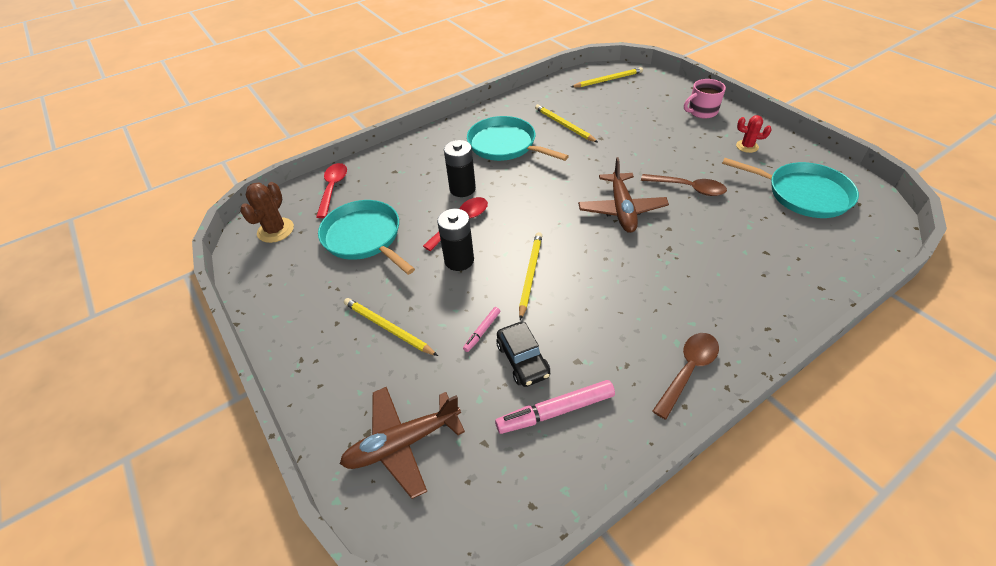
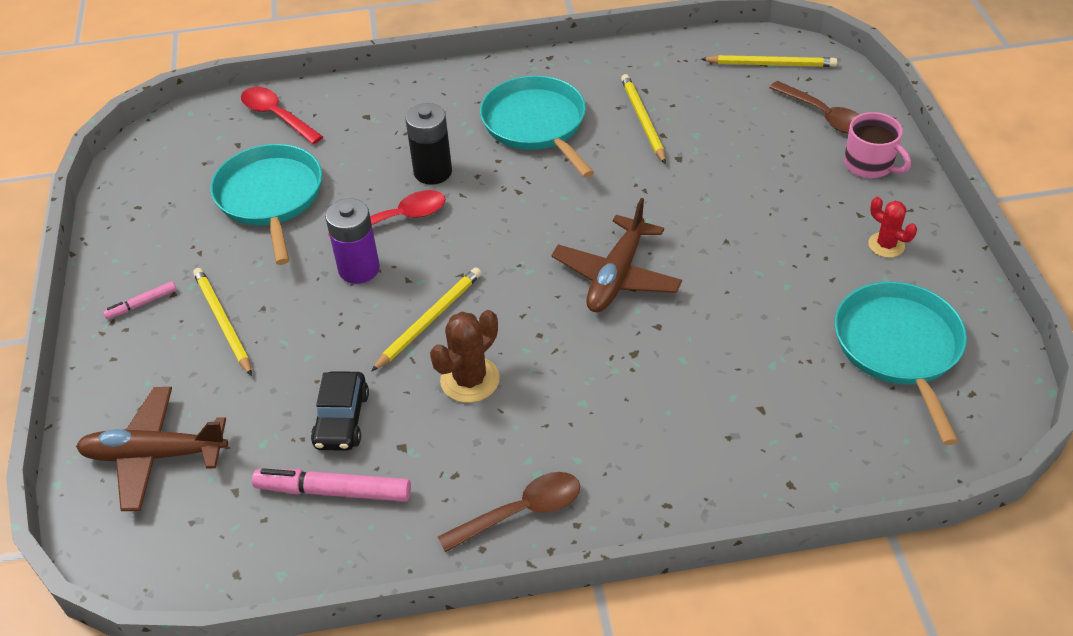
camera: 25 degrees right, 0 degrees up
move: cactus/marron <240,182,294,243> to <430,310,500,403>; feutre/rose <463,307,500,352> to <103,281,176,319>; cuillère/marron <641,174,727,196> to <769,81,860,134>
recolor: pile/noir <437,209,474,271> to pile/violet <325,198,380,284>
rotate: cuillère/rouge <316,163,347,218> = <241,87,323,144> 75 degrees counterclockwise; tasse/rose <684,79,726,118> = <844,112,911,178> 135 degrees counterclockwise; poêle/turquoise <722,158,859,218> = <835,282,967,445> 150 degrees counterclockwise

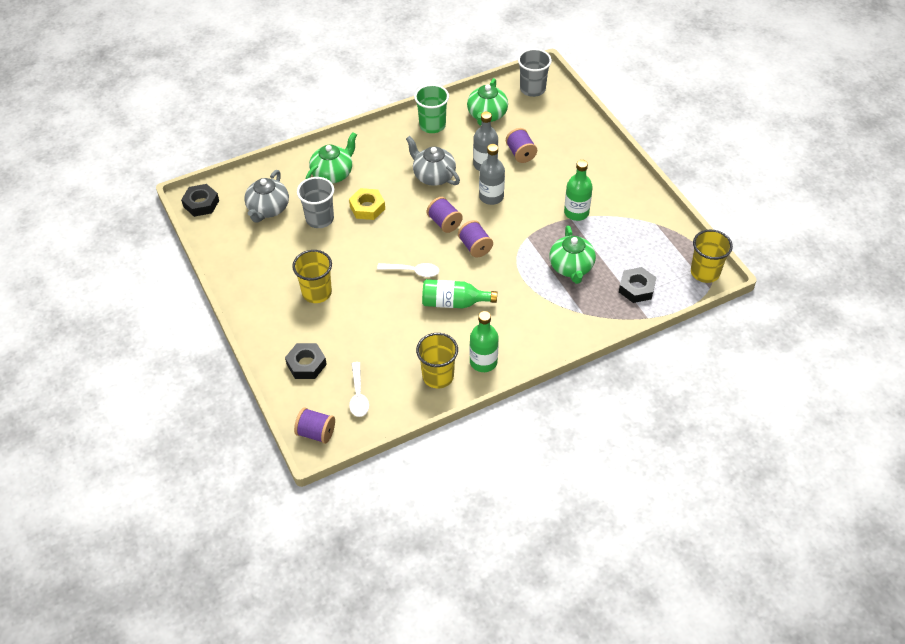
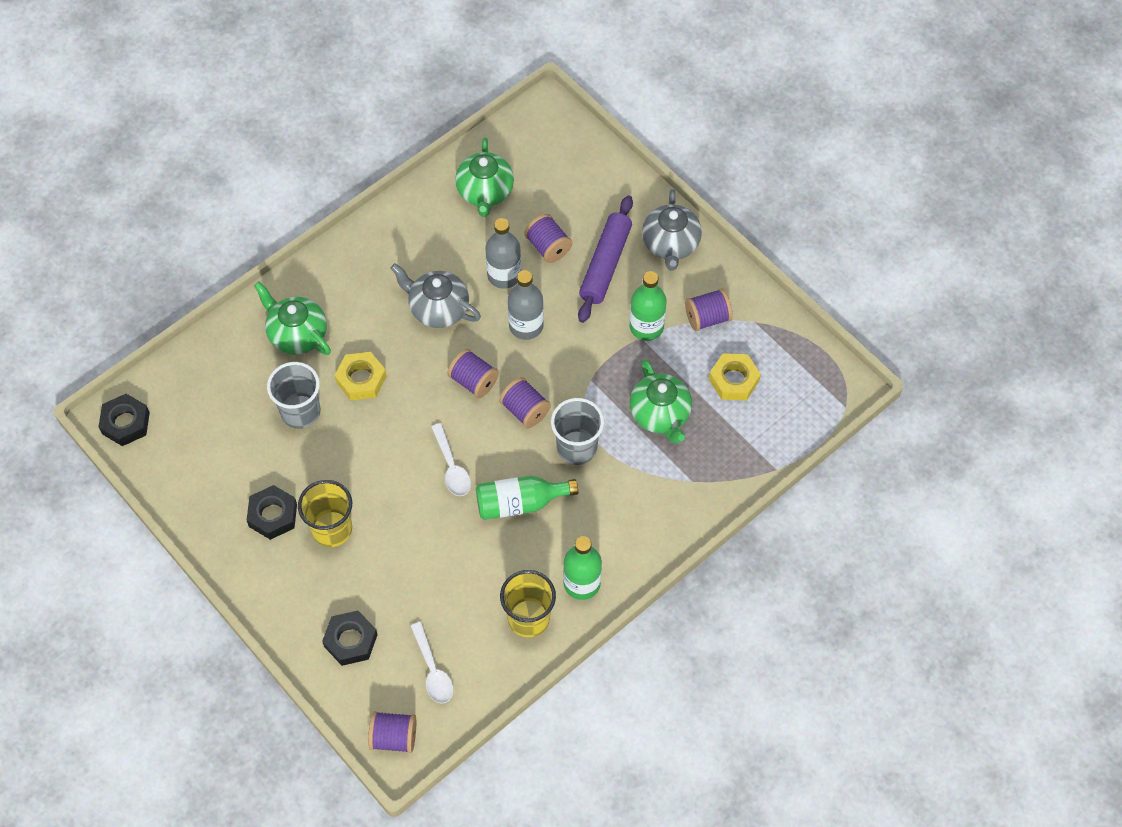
camera: 15 degrees left, 10 degrees up
delete: gobelet/vert <414,84,449,133>; gobelet/jaune <691,230,733,283>
insert: rouleau à pâtisserie/violet <578,195,633,323>; bobine/violet <685,288,732,331>; écrou/jaune <709,353,761,400>
move: théière/gris <244,170,289,223> to <642,189,702,271>; gobelet/gris <518,49,552,97> to <551,398,604,465>; écrou/noir <619,267,657,303> to <247,485,297,540>
rotate: théière/vert <305,132,357,183> = <254,282,331,355> 75 degrees counterclockwise; cuillère/blanc <377,263,439,277> = <431,423,471,496> 75 degrees clockwise

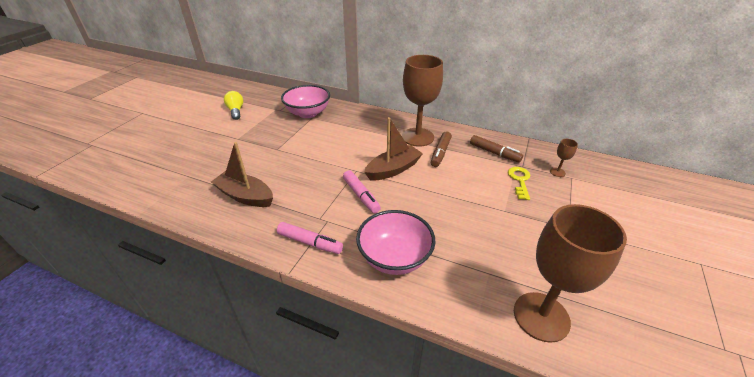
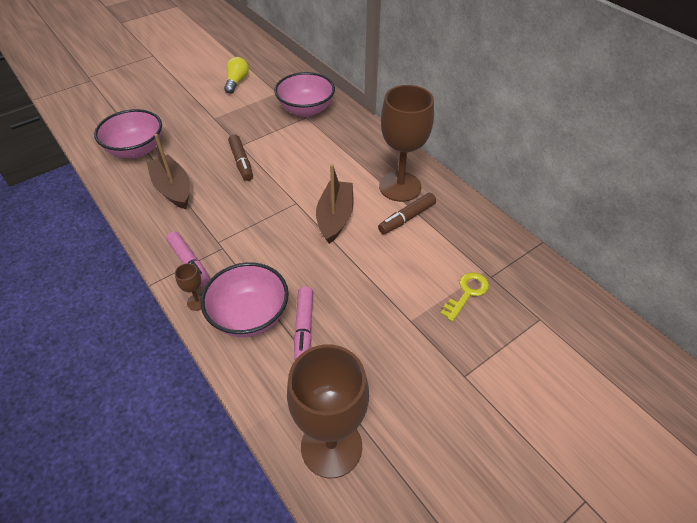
camera: 30 degrees right, 10 degrees up
insert: bol/rose <94,109,162,158>
move: feutre/rose <343,170,381,213> to <294,287,313,360>; feutre/marron <470,135,523,163> to <228,134,253,181>; verre à pied/marron <550,139,578,177> to <175,263,202,311>
rotate: bateau/marron <364,117,423,180> = <316,164,353,244> 75 degrees counterclockwise

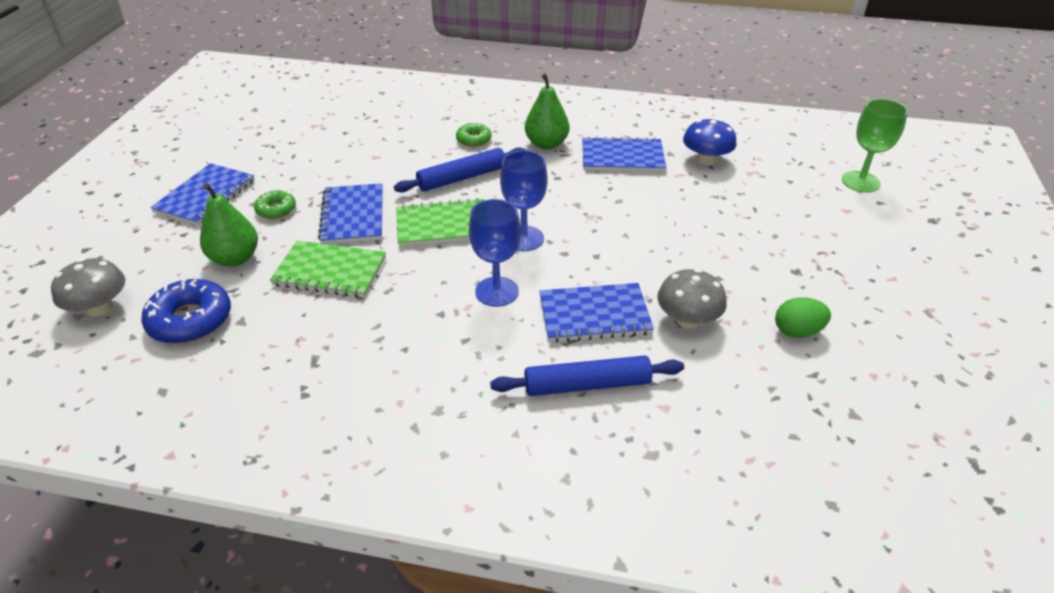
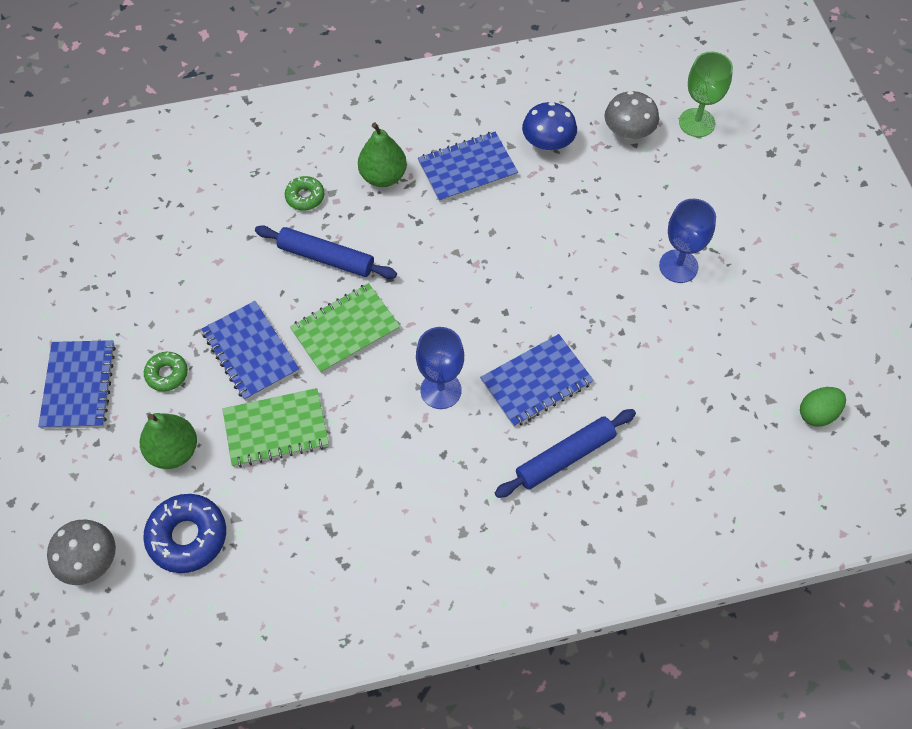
camera: 25 degrees left, 20 degrees up
move: verre à pied/bleu <500,150,548,251> to <659,199,716,283>; champignon/gris <657,269,727,328> to <604,91,659,139>; œuf/vert <775,297,831,338> to <800,387,846,427>
rotate: rouleau à pâtisserie/bleu <394,147,525,192> = <255,225,397,279> 75 degrees clockwise

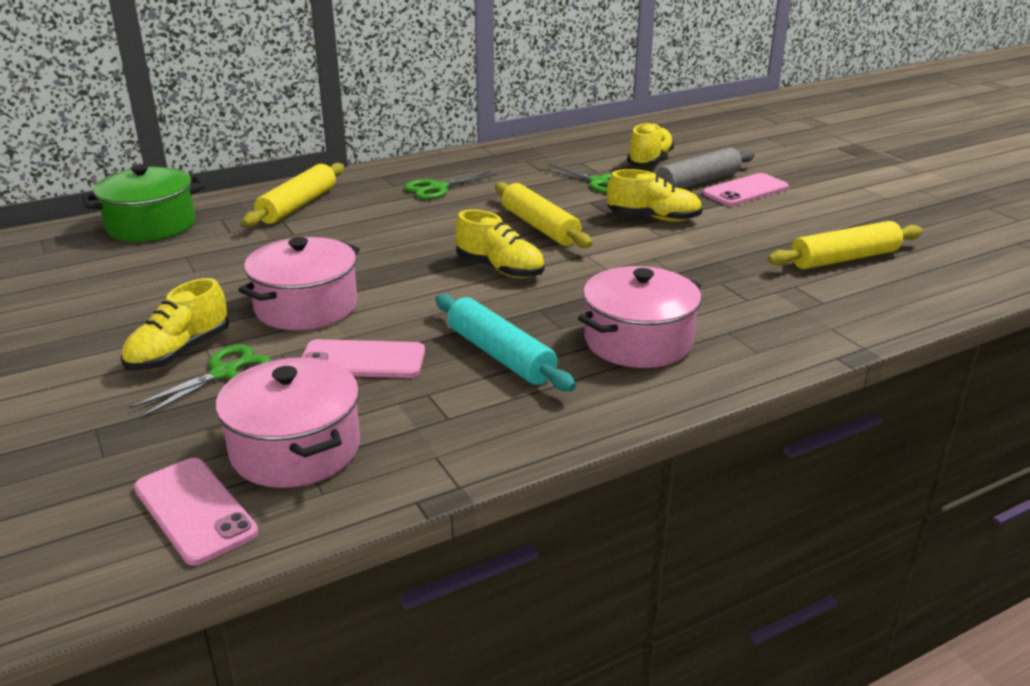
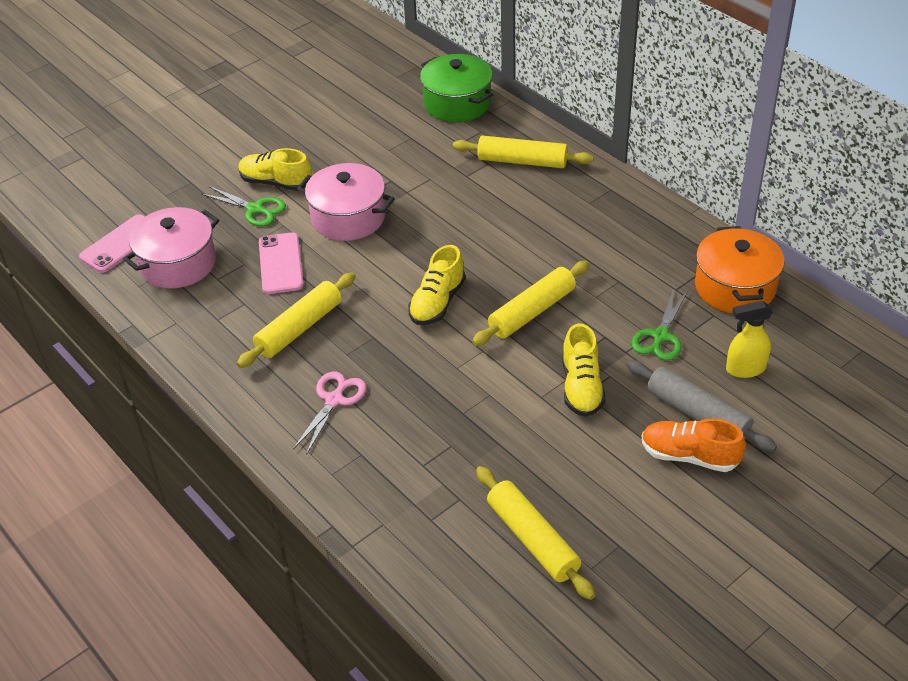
camera: 80 degrees right, 15 degrees up
delete: ciseaux/vert <405,171,498,199>
insert: marmite/orange <695,226,785,313>
replace: marmite/rose <578,266,701,368> to ciseaux/rose <293,372,366,455>; chaussure/jaune <627,122,674,166> to vaporisateur/jaune <726,301,773,378>; téléphone/rose <703,173,789,206> to chaussure/orange <642,419,746,472>
recolor: rouleau à pâtisserie/turquoise <435,294,576,392> to rouleau à pâtisserie/jaune <237,273,355,368>

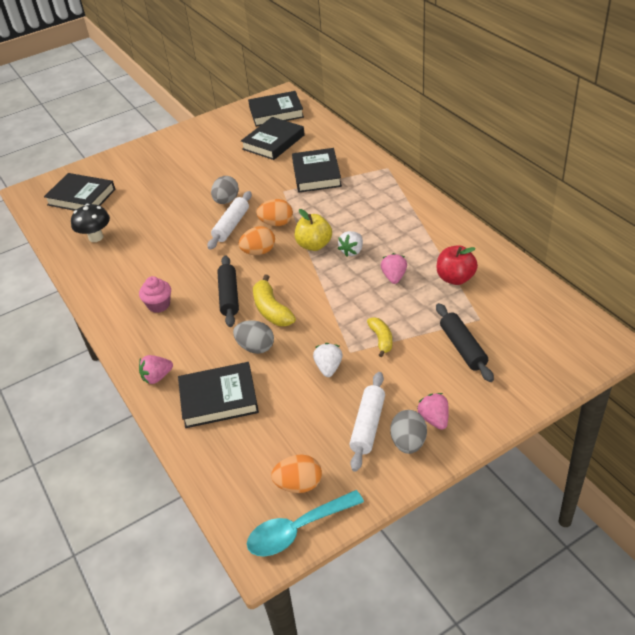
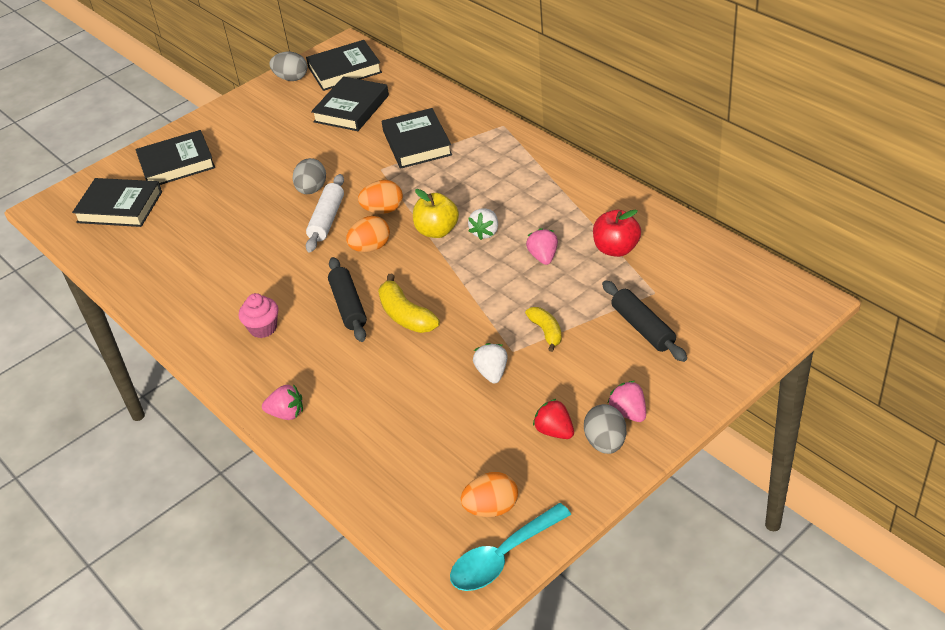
camera: 10 degrees left, 0 degrees up
delete: champignon/noir <71,204,110,242>
move: livre/noir <178,362,259,428> to <136,130,215,185>; œuf/gris <233,320,274,354> to <269,51,307,81>
replace: rouleau à pâtisserie/blanc <349,372,385,472> to fraise/rouge <533,399,574,439>
rotate: fraise/rose <139,355,173,384> = <262,384,303,420> 135 degrees counterclockwise

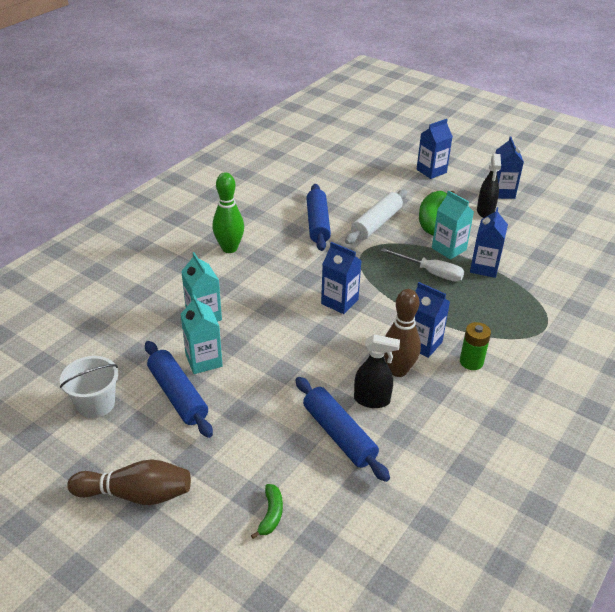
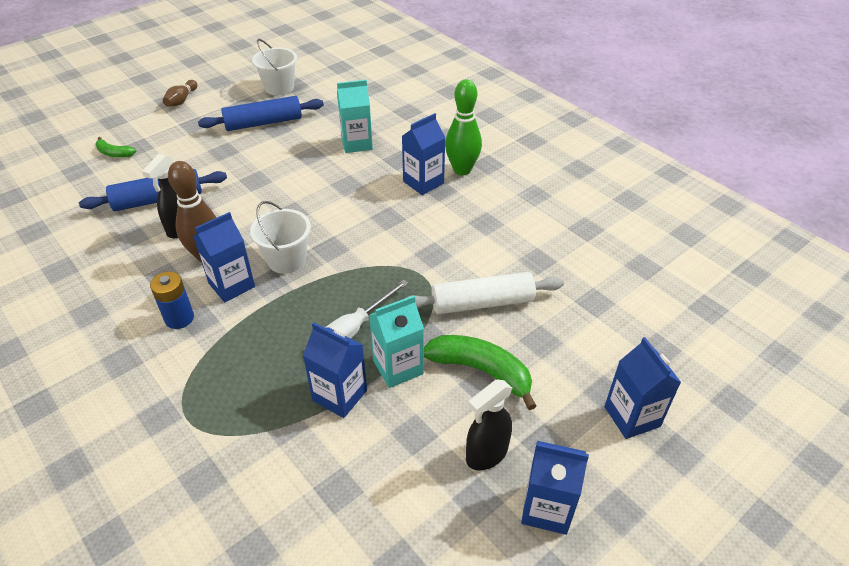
camera: 105 degrees right, 5 degrees up
delete: brique de lait/turquoise <181,295,223,374>; rouleau à pâtisserie/bleu <306,184,331,251>
insert: seau/blanc <250,201,311,274>
move: brique de lait/bleu <321,242,362,314> to <402,113,445,195>
recolor: pile/vert <460,322,491,370> to pile/bleu <150,272,194,329>
rotate: rouleau à pâtisserie/blanc <345,189,407,244> = <406,272,564,314> 60 degrees counterclockwise; vaporisateur/noir <477,154,501,218> = <466,379,513,471> 60 degrees counterclockwise
resize: quille/marron <67,459,191,505> = <163,80,197,107> x0.58

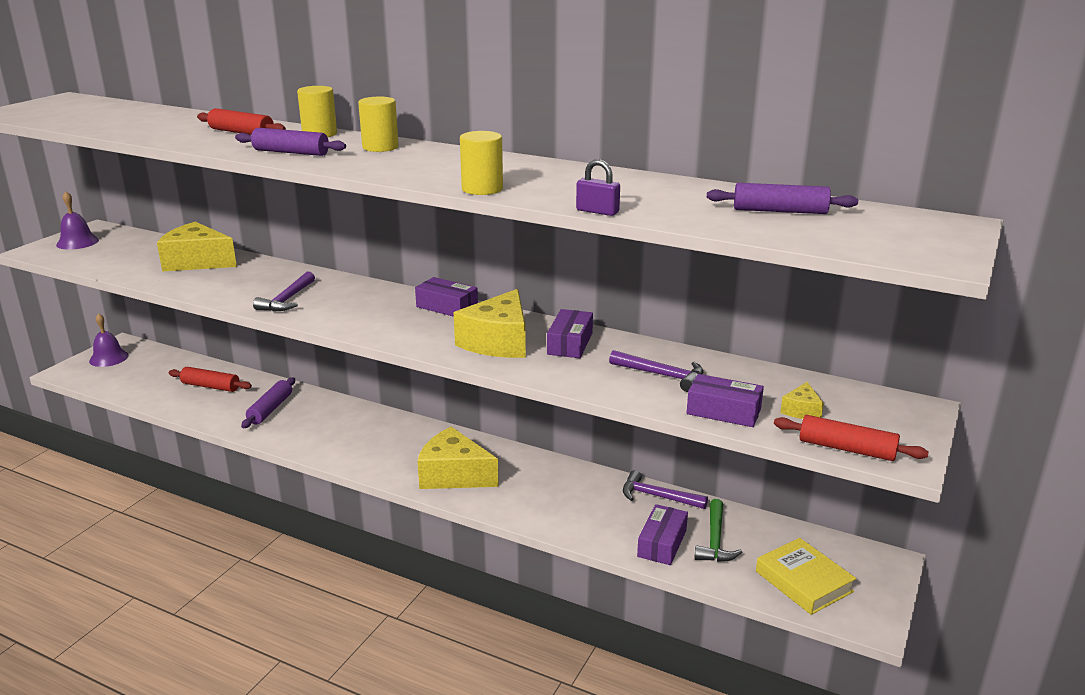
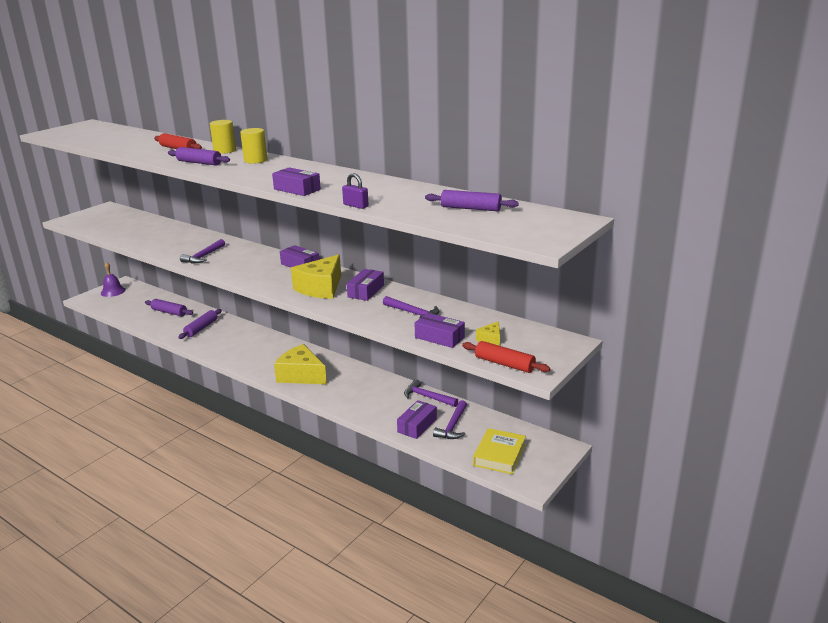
camera: 10 degrees right, 0 degrees up
delete: cloche/violet <56,191,99,250>; fromage/jaune <157,222,237,271>
replace: cylindre/jaune <460,131,503,195> to boîte/violet <272,167,321,196>
recolor: rouleau à pâtisserie/rouge <169,367,252,392> to rouleau à pâtisserie/violet <145,299,193,316>; marteau/vert <694,499,742,562> to marteau/violet <433,400,467,439>
rotate: livre/jaune <756,538,856,615> = <473,428,526,475> 45 degrees clockwise

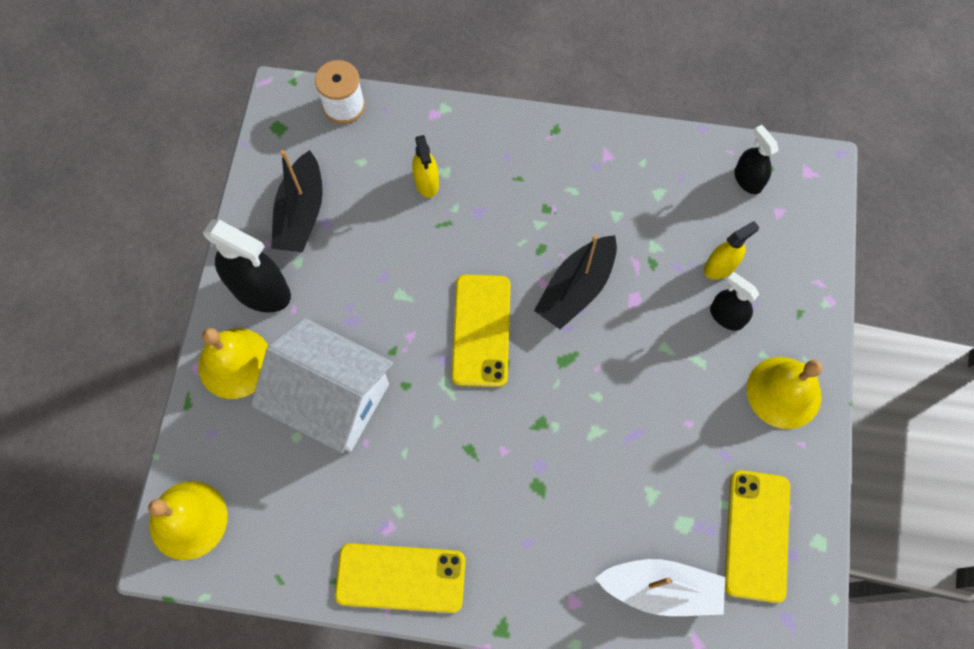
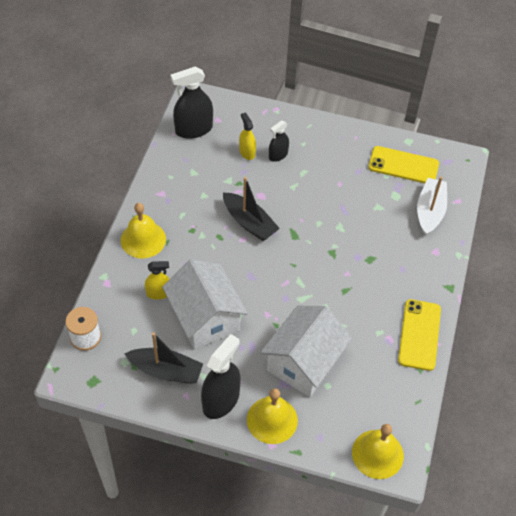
camera: 85 degrees left, 15 degrees down
delete: téléphone/jaune <452,275,510,387>
insert: maison/blanc <162,259,248,350>
move: cloche/jaune <747,357,822,429> to <121,203,166,258>
resize: vaporisateur/noir <734,125,778,194> = <170,67,213,139> x1.75

